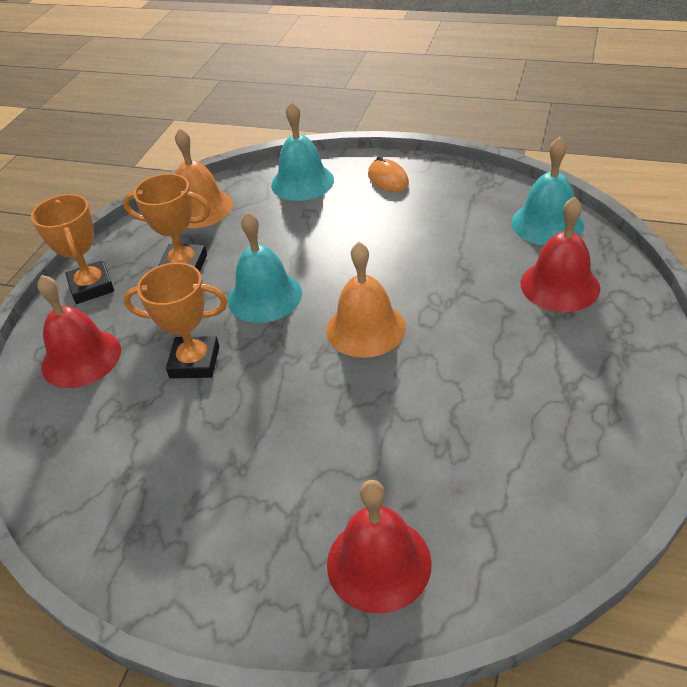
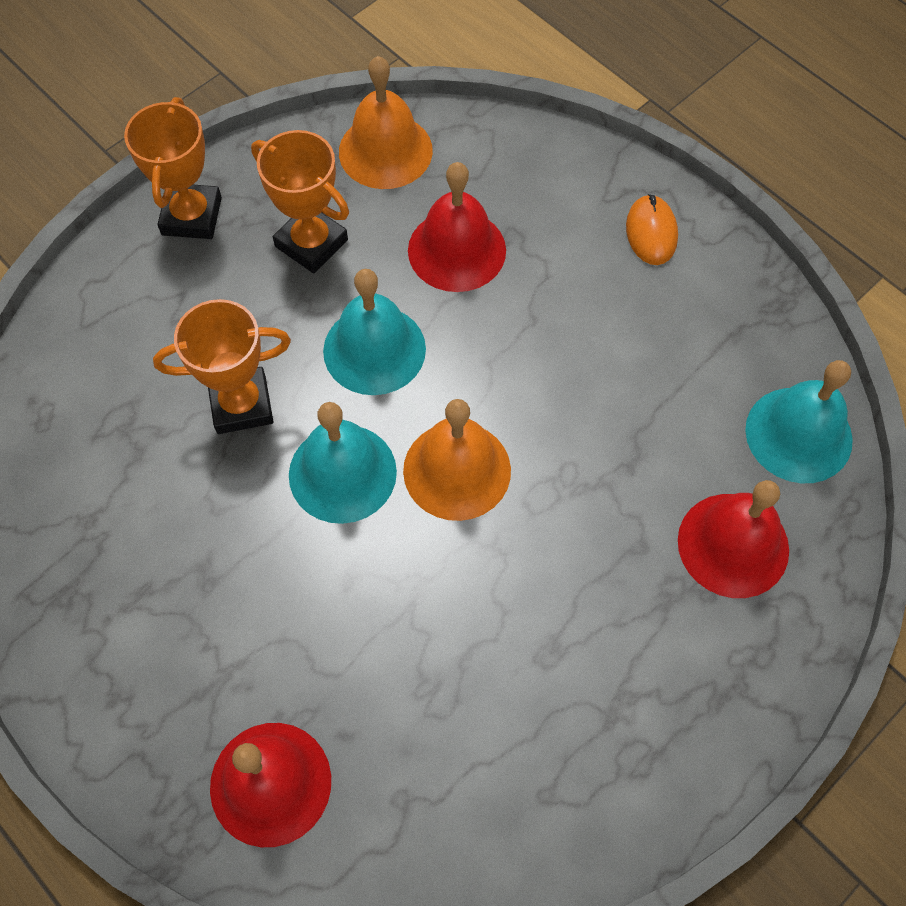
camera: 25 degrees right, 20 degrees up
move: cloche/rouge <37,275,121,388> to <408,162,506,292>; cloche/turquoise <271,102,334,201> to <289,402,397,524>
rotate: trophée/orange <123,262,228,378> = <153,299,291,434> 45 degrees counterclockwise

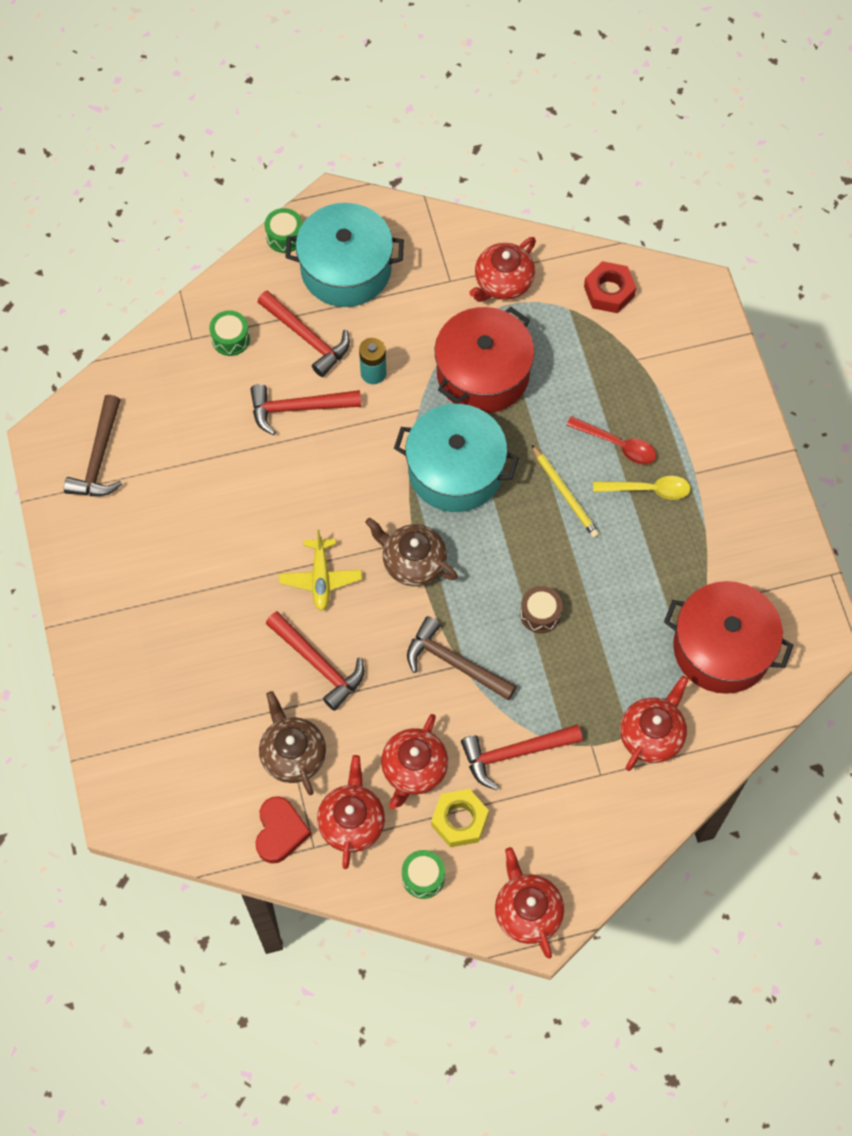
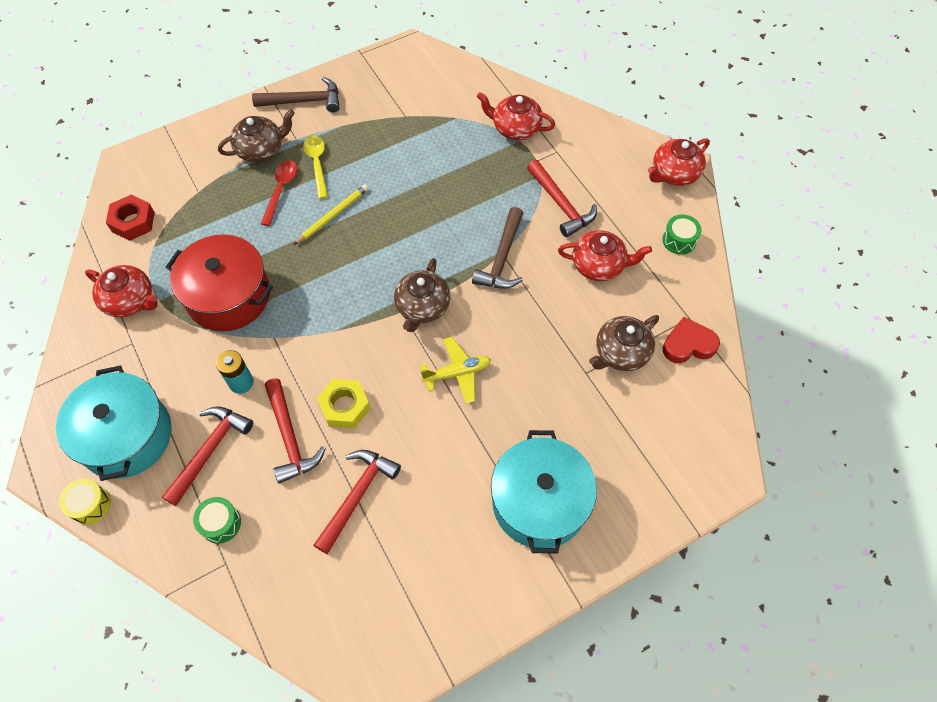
camera: 105 degrees left, 5 degrees down
delete: théière/rouge <317,755,385,869>; tambour/marron <520,586,562,633>; marmite/rouge <664,581,793,694>
insert: théière/marron <218,110,295,162>
move: marteau/marron <64,395,122,496> to <252,77,340,113>; marteau/rouge <266,611,364,711> to <314,450,401,554>; marmite/turquoise <394,404,519,512> to <491,430,597,554>; écrou/jaune <431,789,489,847> to <317,379,370,429>
recolor: tambour/vert <265,208,302,253> to tambour/jaune <59,478,111,525>

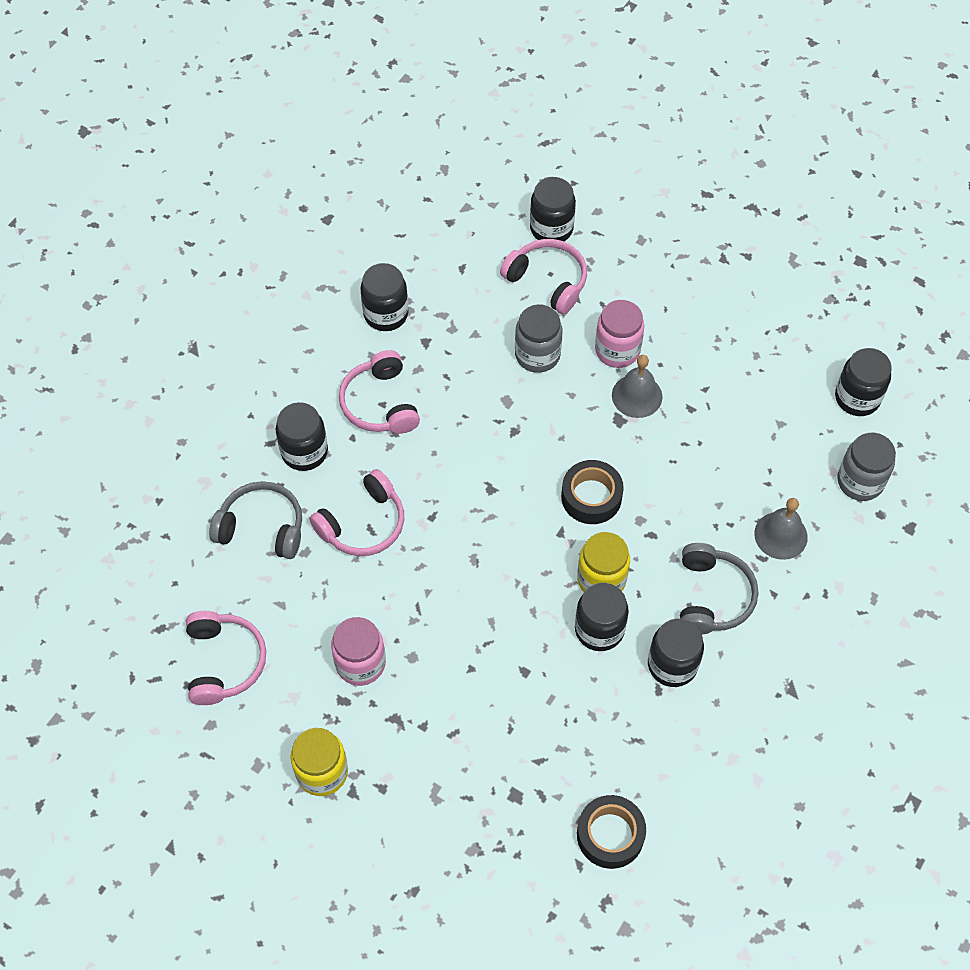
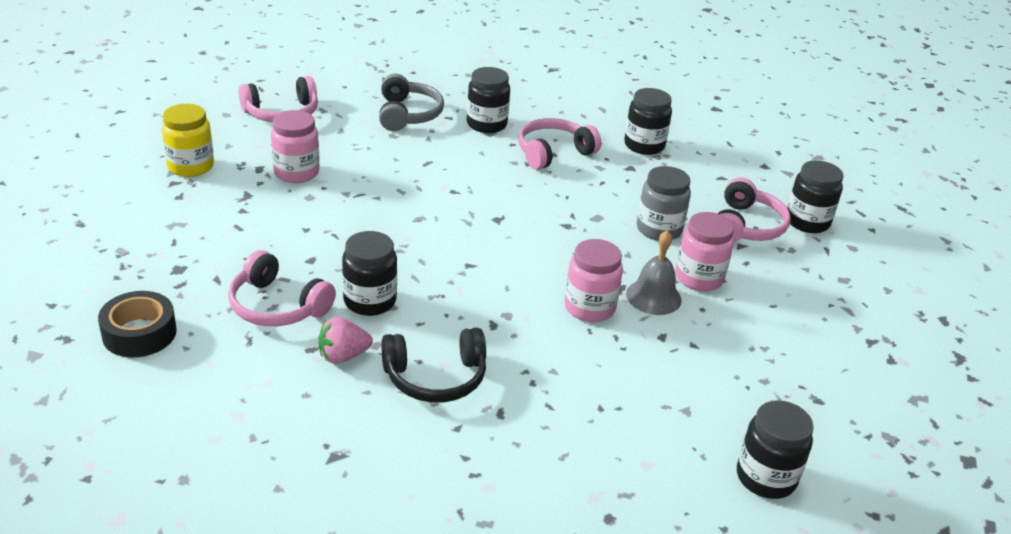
camera: 70 degrees right, 25 degrees down
delete: ruban adhésif/noir <561,460,624,524>; bocal/jaune <577,532,630,592>; cloche/gris <754,498,808,560>; bocal/gris <837,432,896,501>
insert: bocal/rose <565,239,623,322>
move: casque audio/rose <309,469,404,556> to <228,250,336,326>
replace: bocal/noir <648,618,704,687> to fraise/rose <319,317,373,364>
recolor: casque audio/gris <680,543,758,634> to casque audio/noir <381,328,486,402>

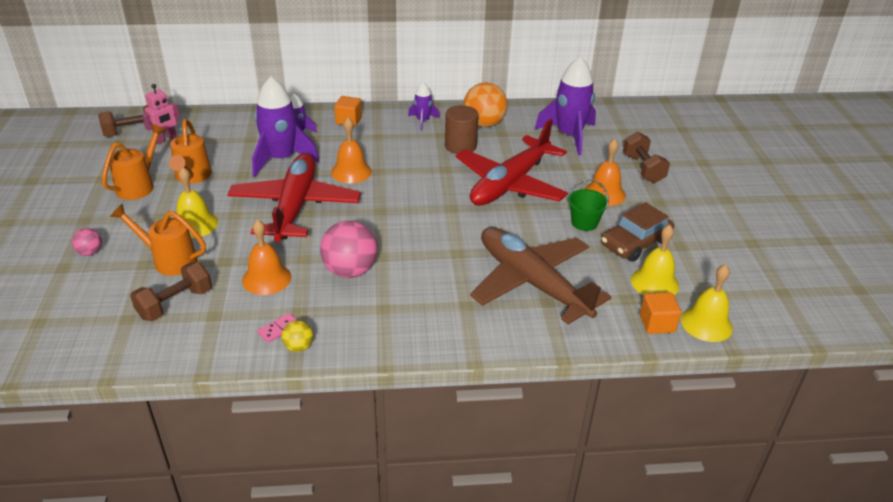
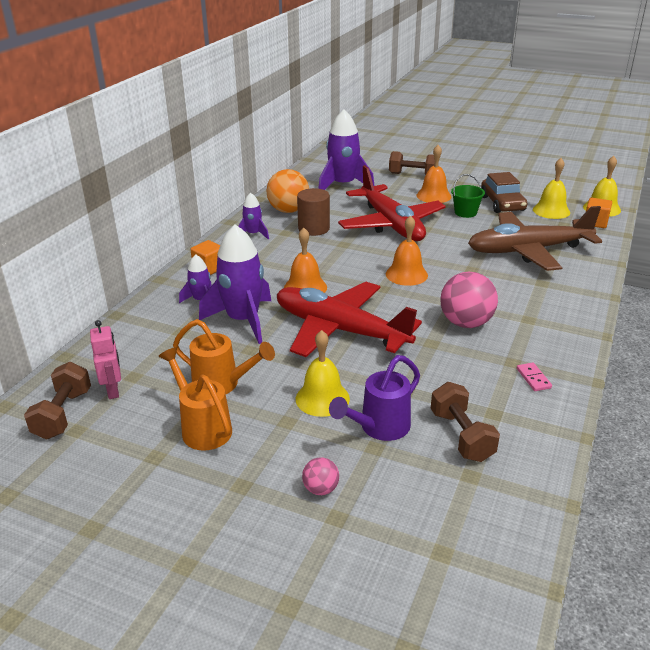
camera: 60 degrees left, 5 degrees down
delete: balle/jaune <282,320,313,352>
move: cloche/orange <242,219,291,295> to <386,215,428,286>
recolor: arrosoir/orange <110,204,206,276> to arrosoir/violet <329,355,420,441>

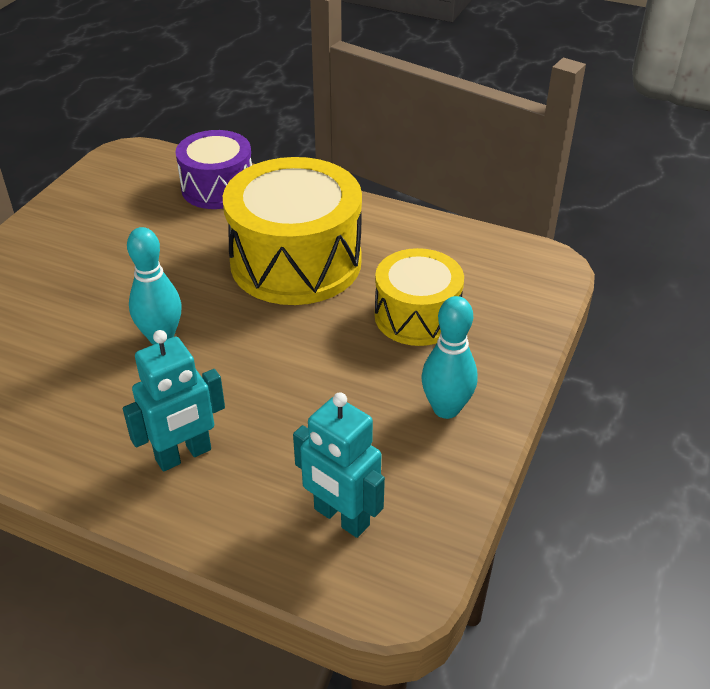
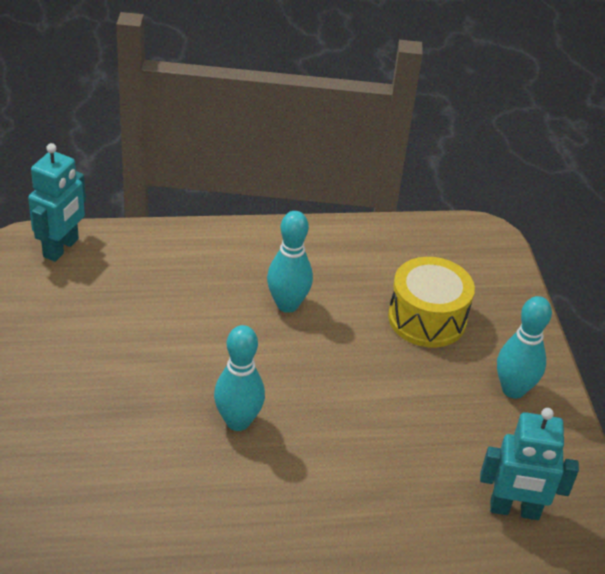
camera: 35 degrees left, 0 degrees up
delete: tambour/violet <176,130,252,209>
move: robot/turquoise <123,330,225,472> to <28,143,86,262>
replace: tambour/jaune <223,157,362,305> to quille/turquoise <267,211,313,313>

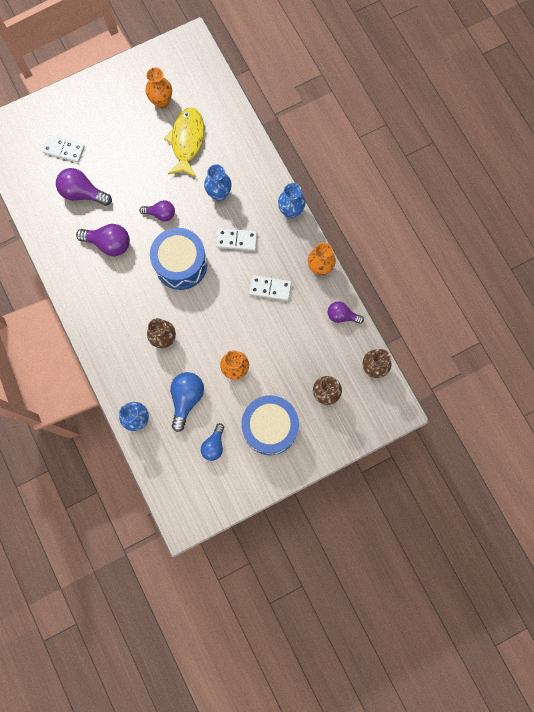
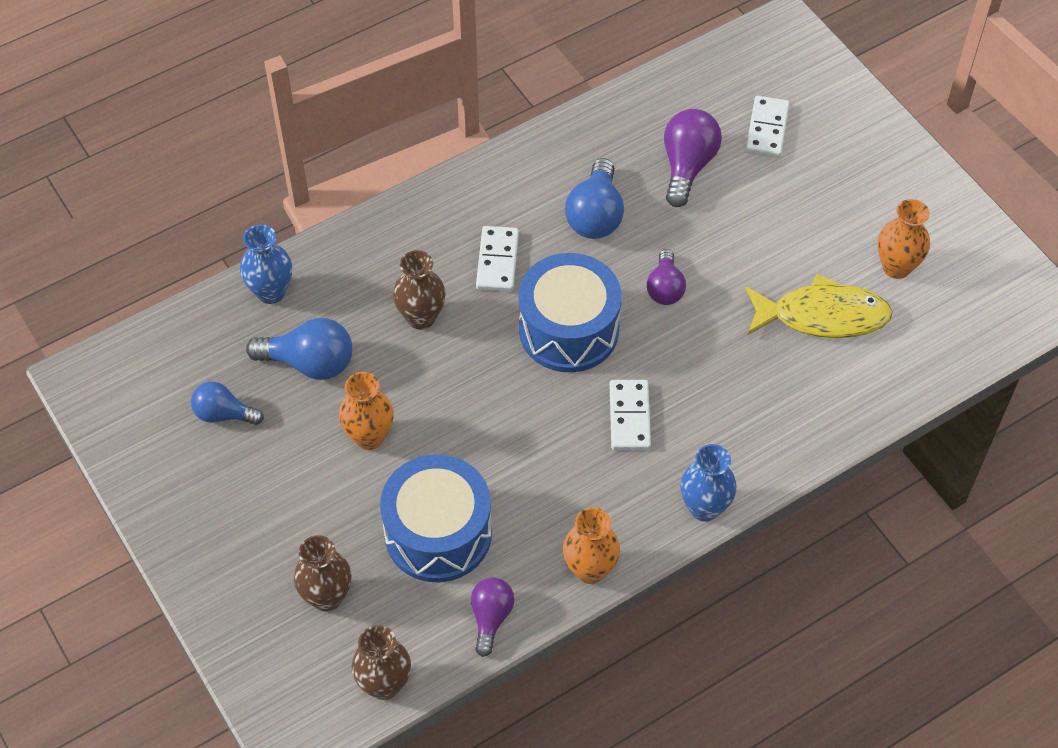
camera: 85 degrees right, 20 degrees down
delete: vase/bleu <204,164,232,201>
move: tambour/bleu <241,395,299,455> to <380,454,492,582>; domino/blanc <249,275,291,301> to <476,226,519,292>
recolor: ampoule/violet <76,224,130,256> to ampoule/bleu <565,158,624,239>

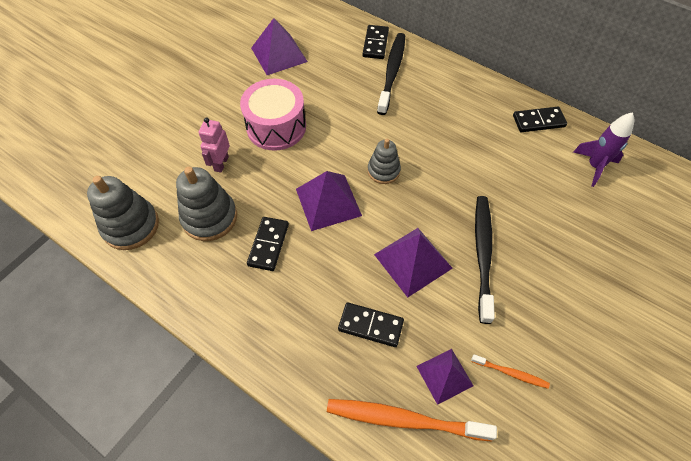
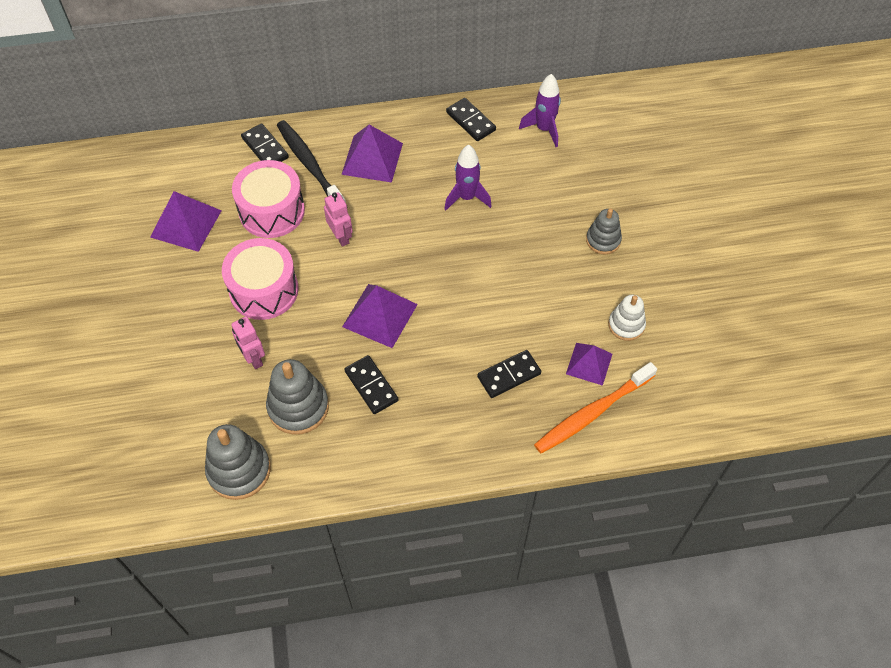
camera: 45 degrees left, 0 degrees up
delete: brosse à dents/noir <475,196,495,324>
insert: tambour/rose <232,160,305,238>; robot/rose <324,192,353,247>; fusée/violet <444,144,492,210>
move: jouet à empiler/gris <368,139,401,184> to <586,208,622,254>; pyramide/violet <374,228,453,297> to <341,125,403,183>
replace: brosse à dents/orange <471,354,550,389> to jouet à empiler/blanc <608,295,646,341>
rotate: domino/noir <513,107,567,132> = <446,98,496,141> 75 degrees counterclockwise

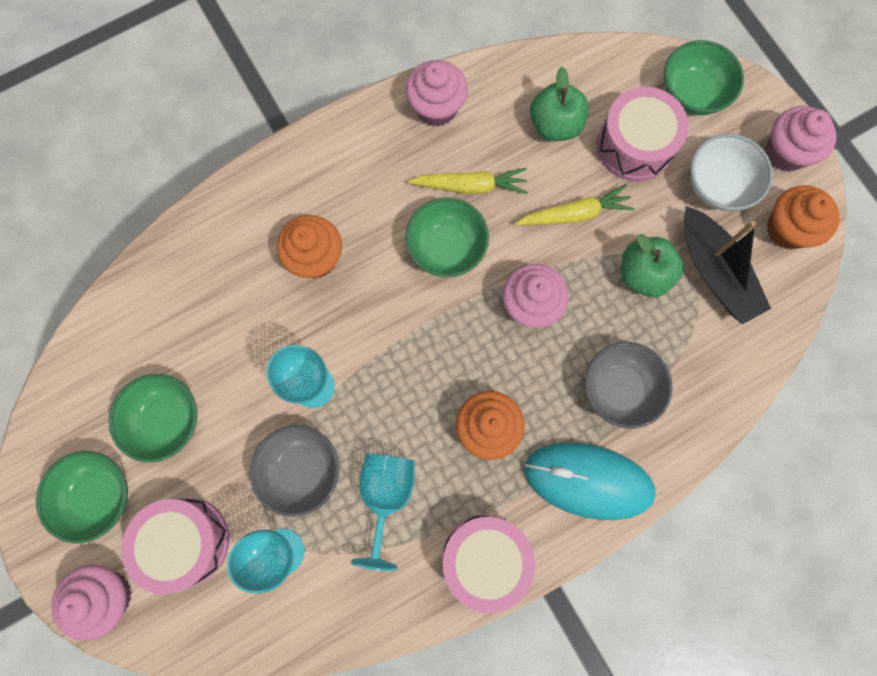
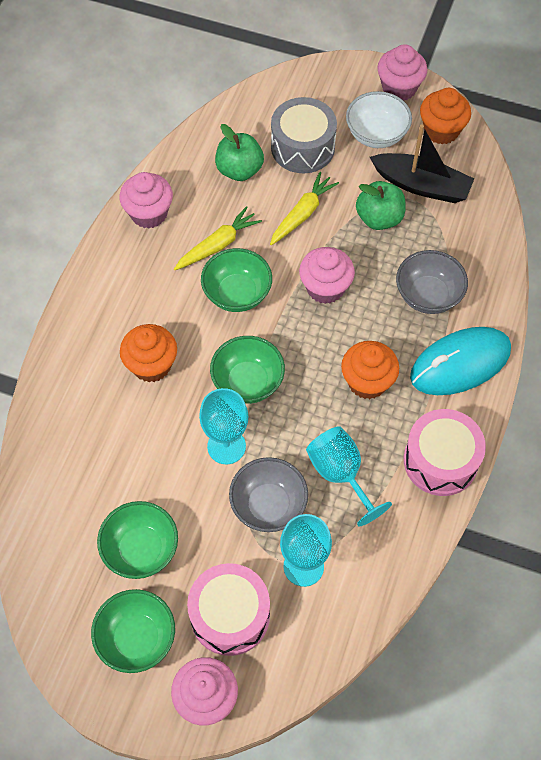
camera: 40 degrees left, 15 degrees down
move: bol/vert <664,40,744,115> to <210,336,285,404>
recolor: tambour/rose <597,87,689,181> to tambour/gris <271,97,337,173>

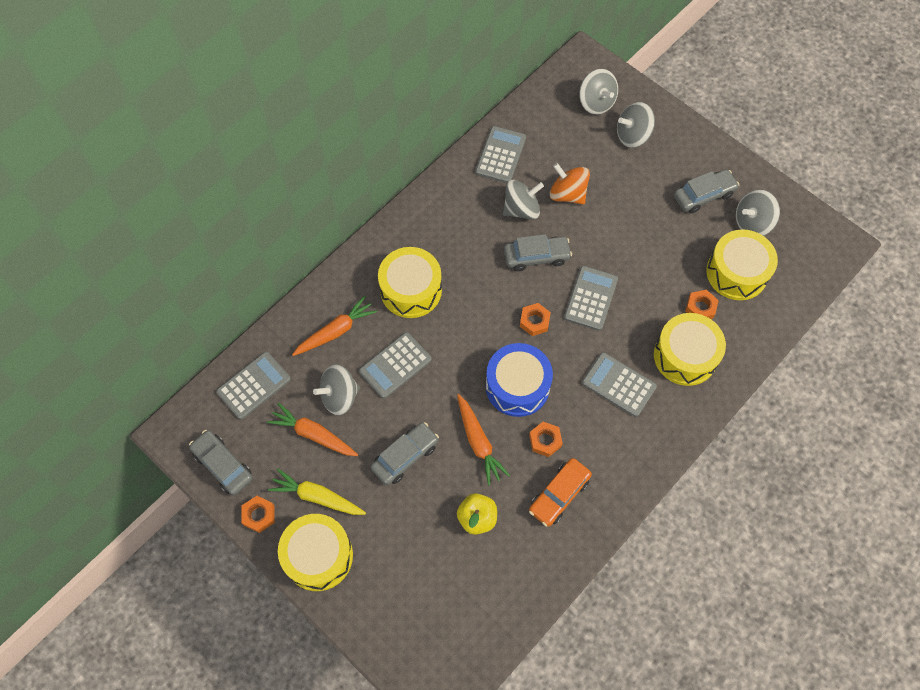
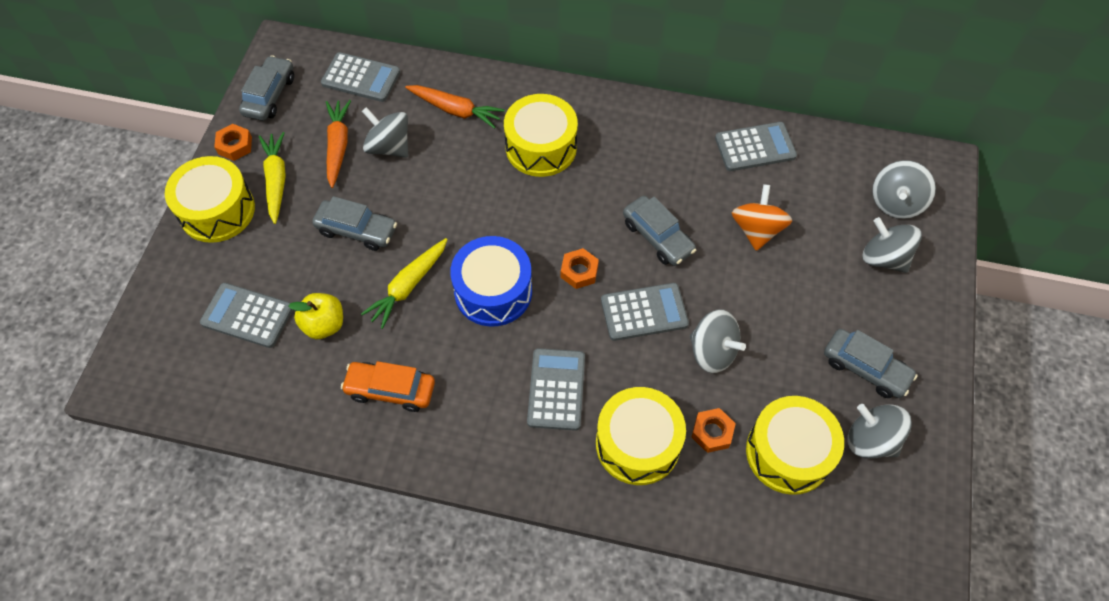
camera: 60 degrees right, 5 degrees down
delete: écrou/orange <529,422,563,457>
move: calculatrice/gris <359,332,432,399> to <200,283,293,348>; toupie/gris <503,180,544,220> to <690,309,746,373>
recolor: carotte/orange <457,394,510,485> to carotte/jaune <361,238,448,329>

